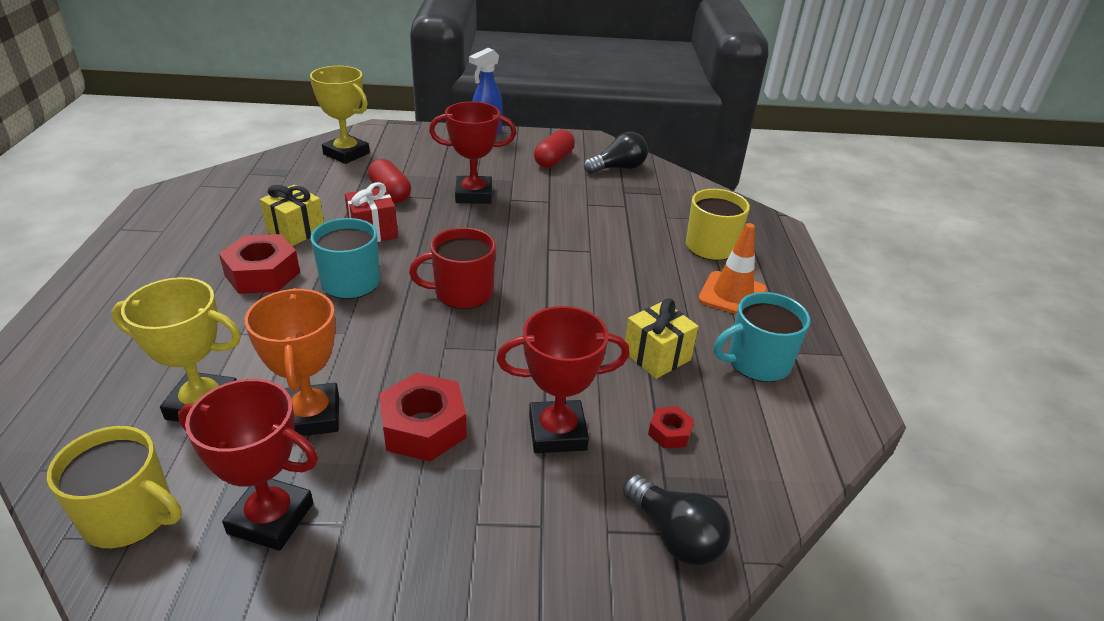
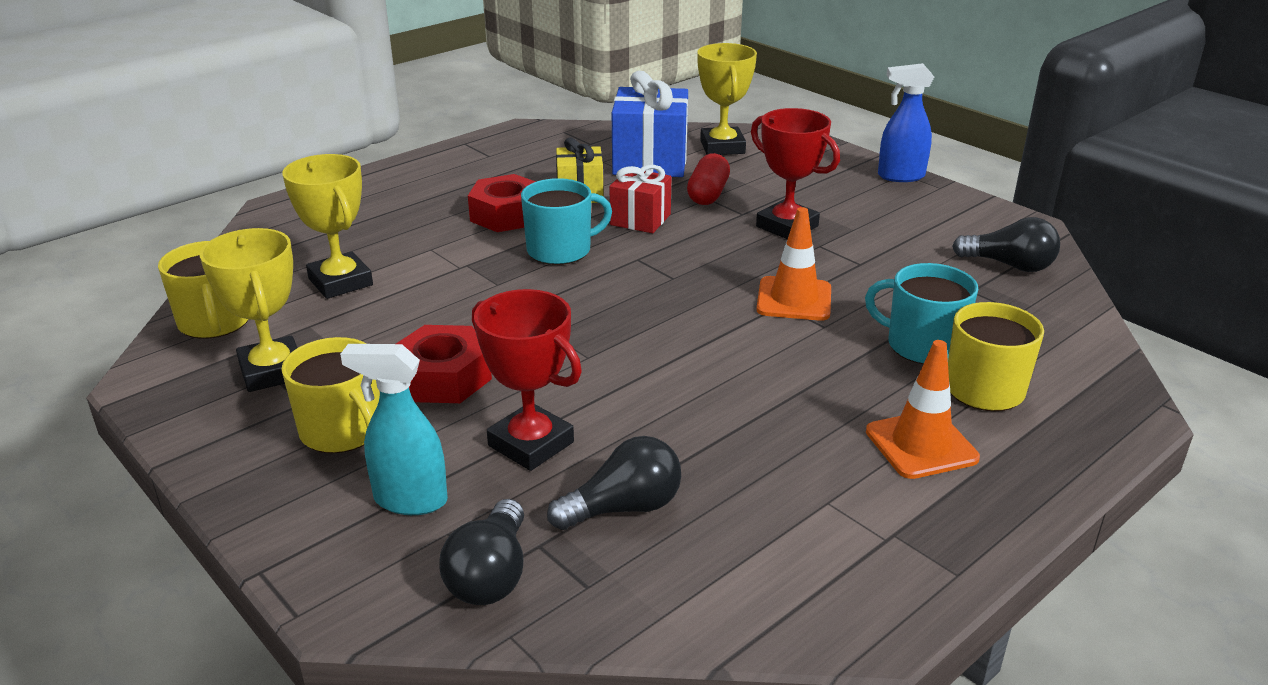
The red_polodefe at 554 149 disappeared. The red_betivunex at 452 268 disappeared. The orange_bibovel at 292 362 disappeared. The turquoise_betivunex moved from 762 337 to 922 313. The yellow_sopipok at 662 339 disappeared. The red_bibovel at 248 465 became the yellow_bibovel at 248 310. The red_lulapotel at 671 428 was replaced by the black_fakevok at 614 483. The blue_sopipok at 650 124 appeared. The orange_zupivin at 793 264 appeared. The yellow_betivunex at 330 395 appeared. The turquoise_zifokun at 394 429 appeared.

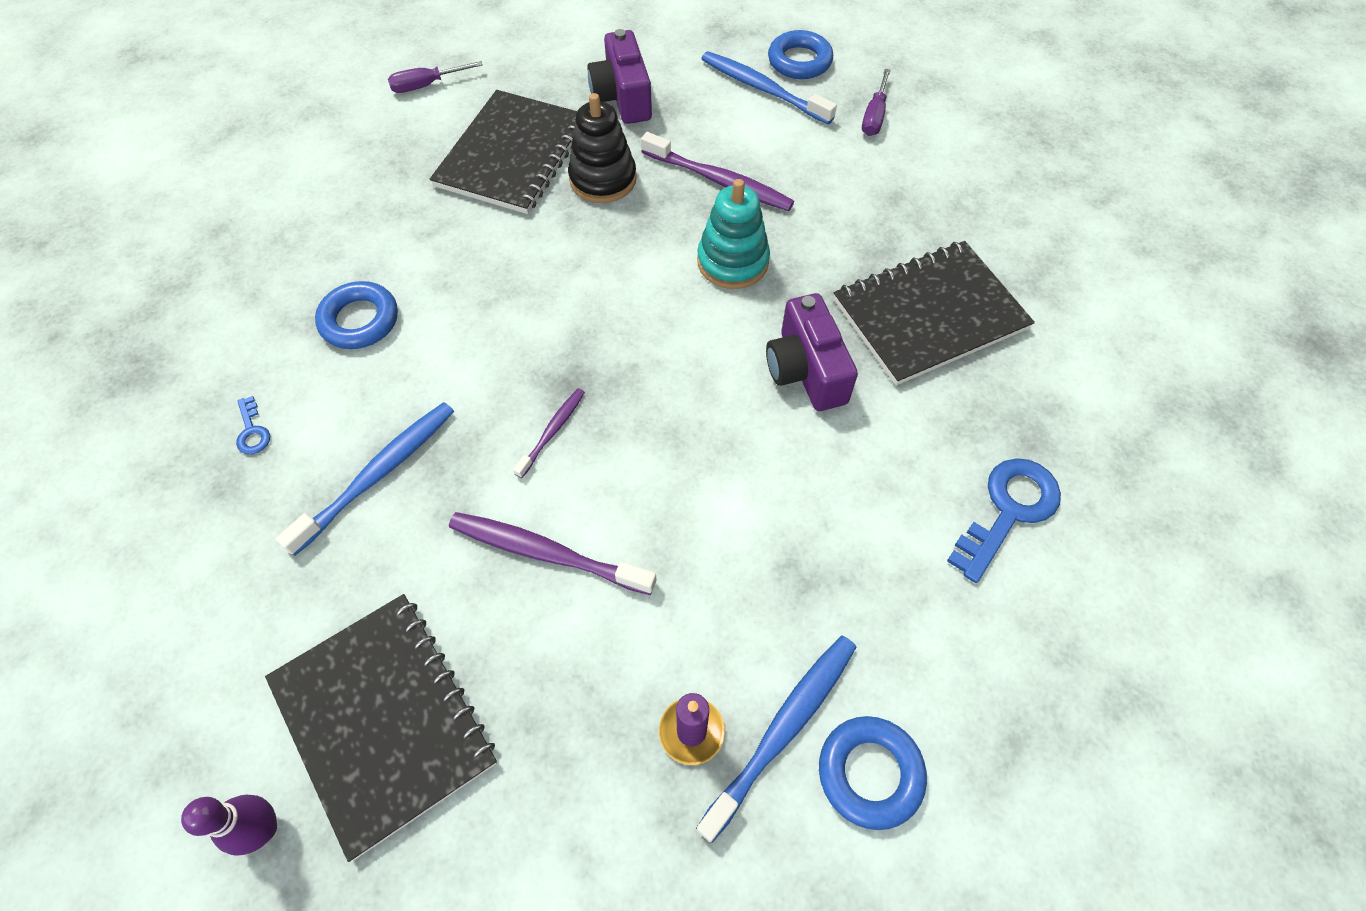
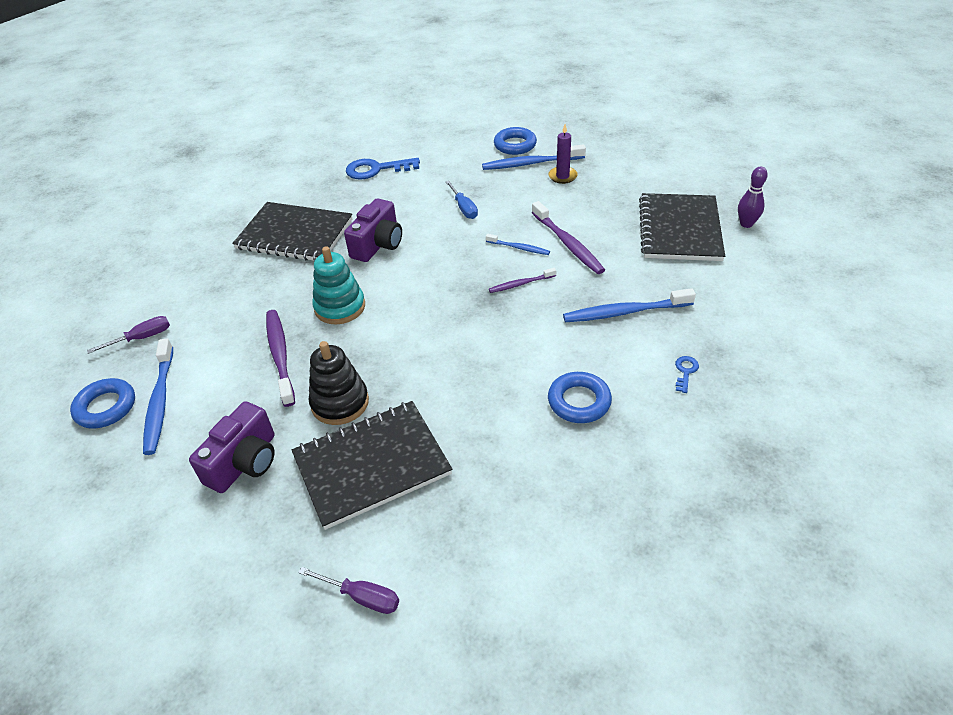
The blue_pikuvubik at 462 200 appeared. The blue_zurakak at 518 244 appeared.

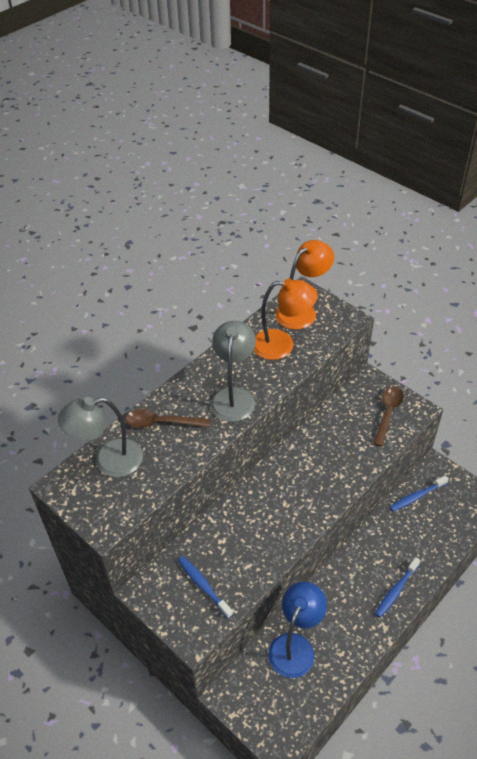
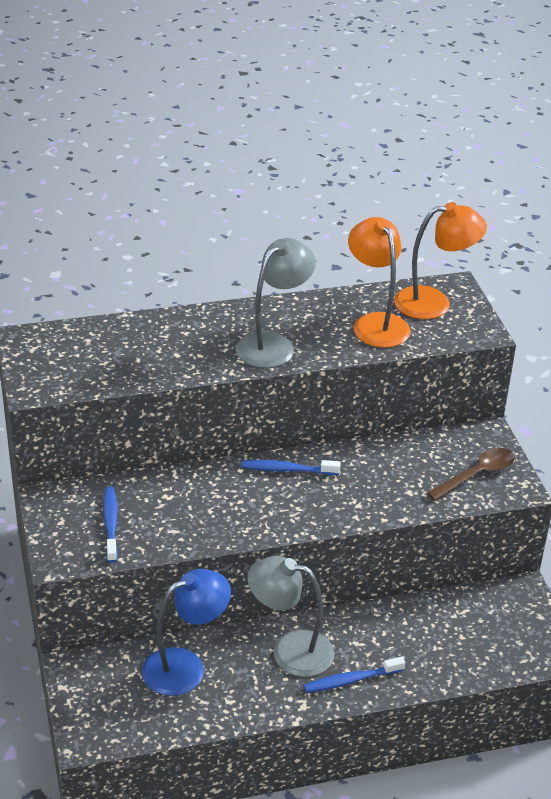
The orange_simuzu at 286 319 turned 150 degrees counterclockwise. The grey_simuzu moved from 100 437 to 290 616. The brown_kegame at 167 418 disappeared. The blue_zurakak moved from 419 493 to 291 467.

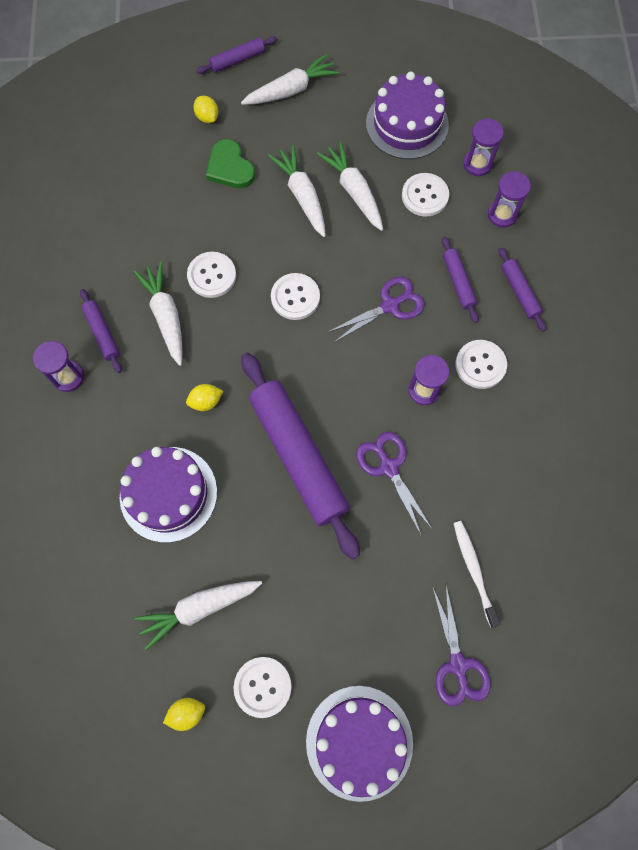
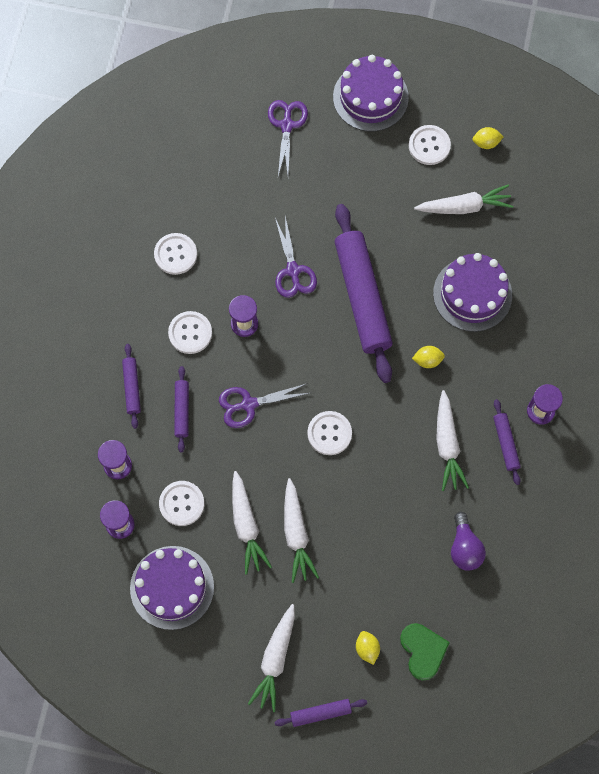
The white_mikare at 290 79 turned 60 degrees counterclockwise. The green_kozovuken moved from 230 163 to 425 652. The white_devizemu moved from 211 275 to 175 254. The white_zurakak at 476 574 disappeared. The purple_fakevok at 468 541 appeared.

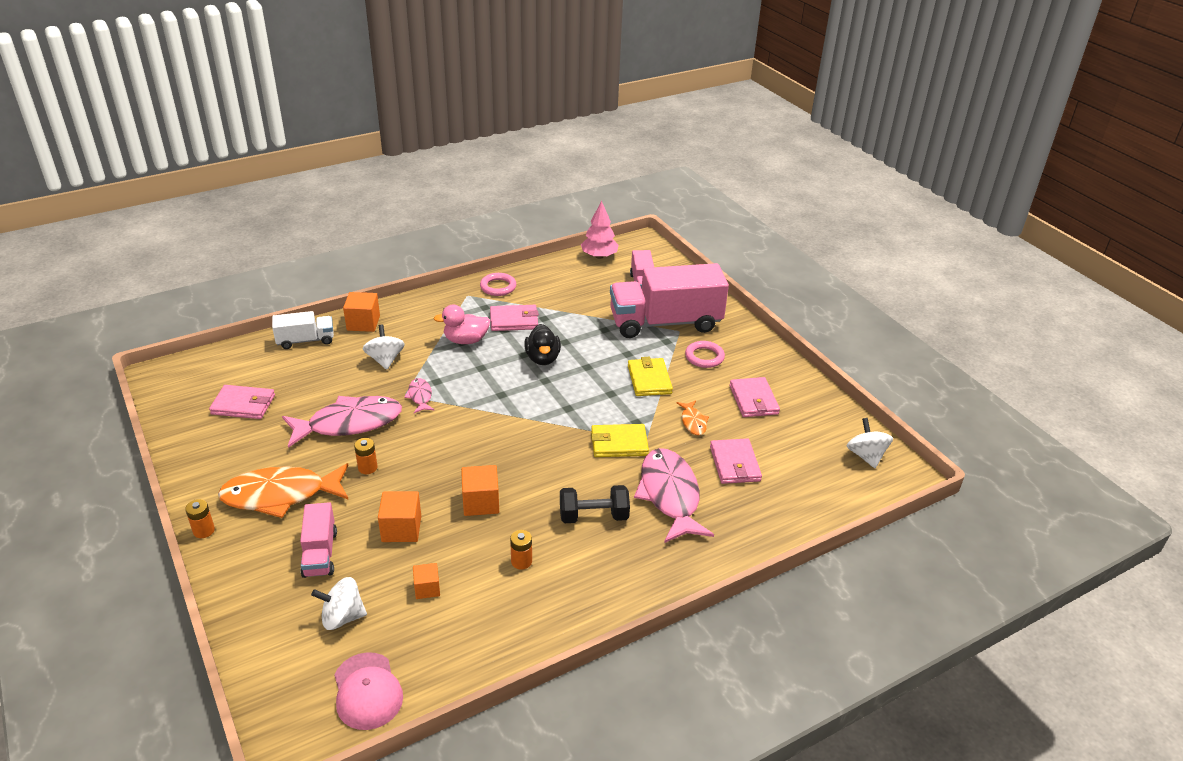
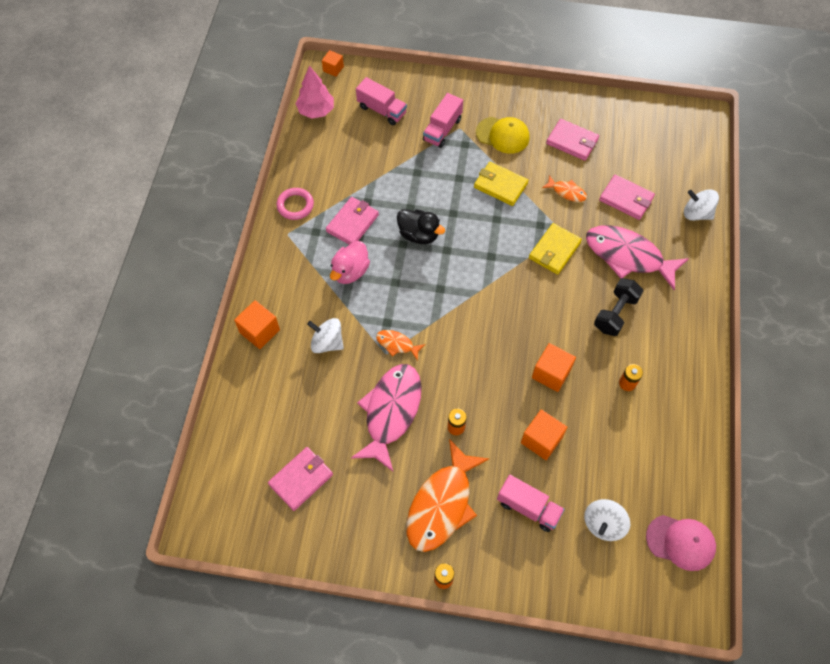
The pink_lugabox at 669 300 changed to 0.49 times the size. The white_lugabox at 303 330 disappeared. The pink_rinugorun at 705 354 was replaced by the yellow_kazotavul at 503 135. The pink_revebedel at 419 395 became the orange_revebedel at 400 345. The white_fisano moved from 870 443 to 701 205. The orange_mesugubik moved from 426 581 to 333 63.

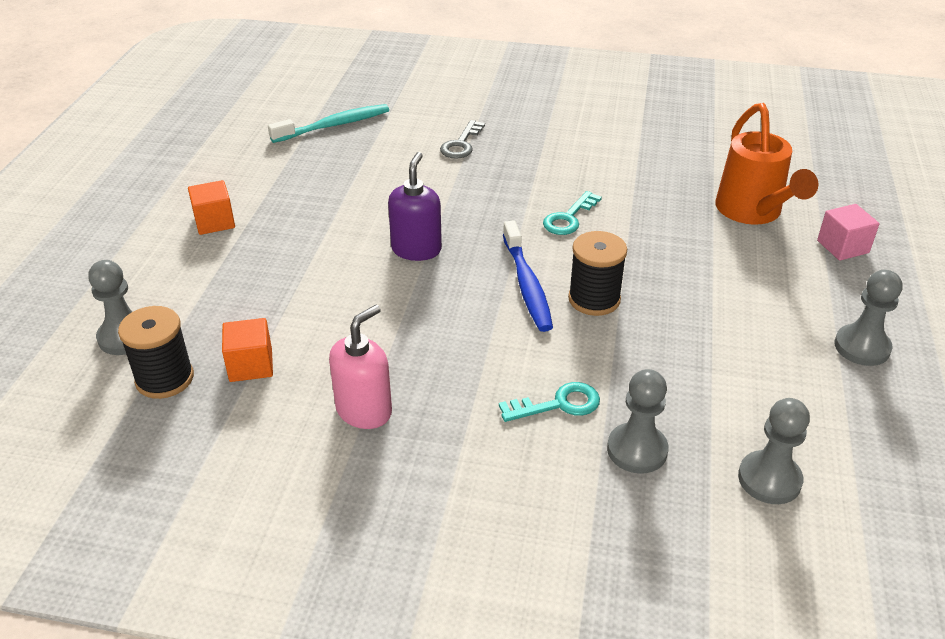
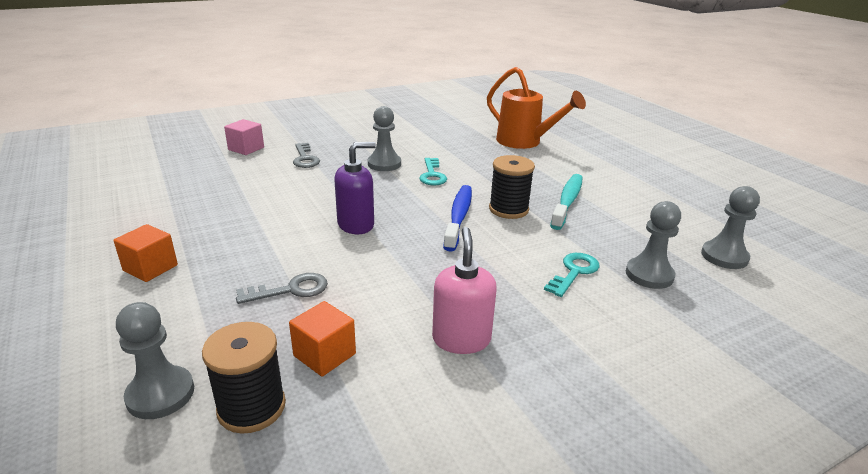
The turquoise_zurakak moved from 328 123 to 566 202. The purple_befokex at 415 206 turned 90 degrees clockwise. The pink_mesugubik moved from 848 232 to 244 137. The blue_zurakak at 528 276 turned 120 degrees counterclockwise. The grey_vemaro moved from 868 318 to 384 138. The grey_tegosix at 282 288 appeared.

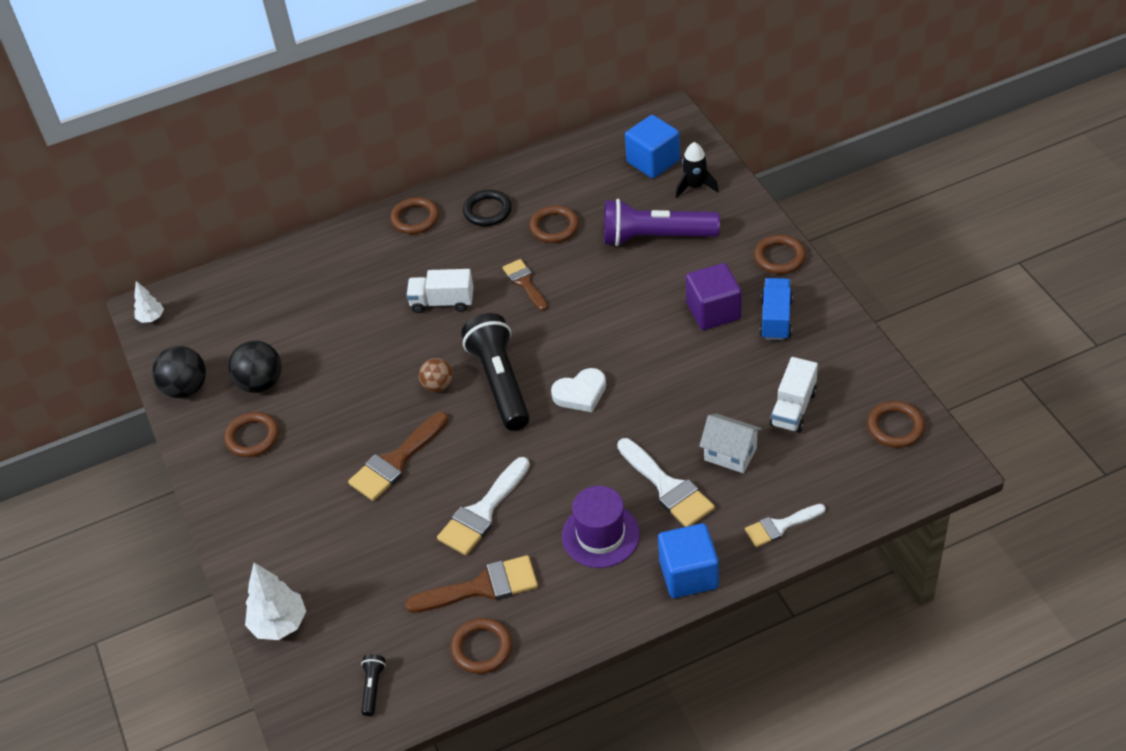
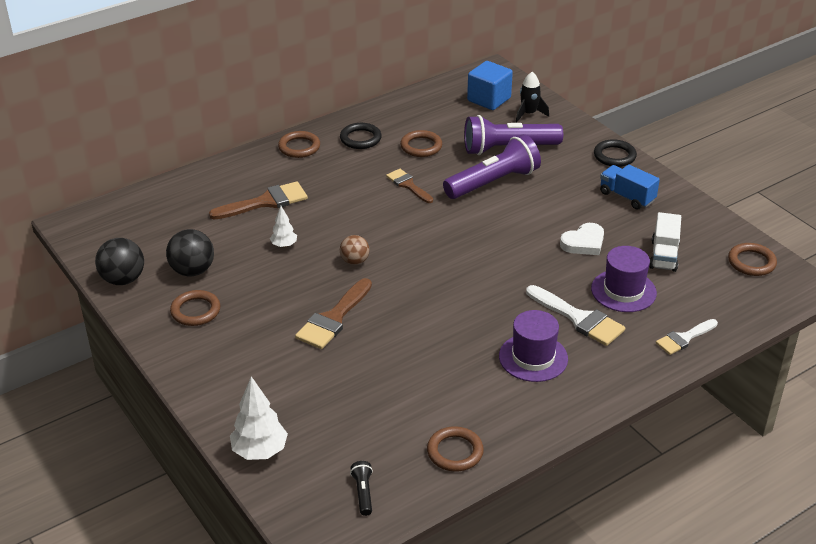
The brown_rinugorun at 780 254 became the black_rinugorun at 615 153. The purple_mesugubik at 714 296 disappeared. The white_lugabox at 439 291 disappeared. The blue_lugabox at 776 309 turned 45 degrees counterclockwise. The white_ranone moved from 149 302 to 283 227. The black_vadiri at 495 372 disappeared. The white_kozovuken moved from 578 390 to 582 239. The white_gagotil at 730 443 was replaced by the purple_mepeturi at 624 279. The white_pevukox at 483 506 disappeared. The blue_mesugubik at 688 560 disappeared. The brown_pevukox moved from 471 584 to 258 200. The purple_vadiri at 492 166 appeared.

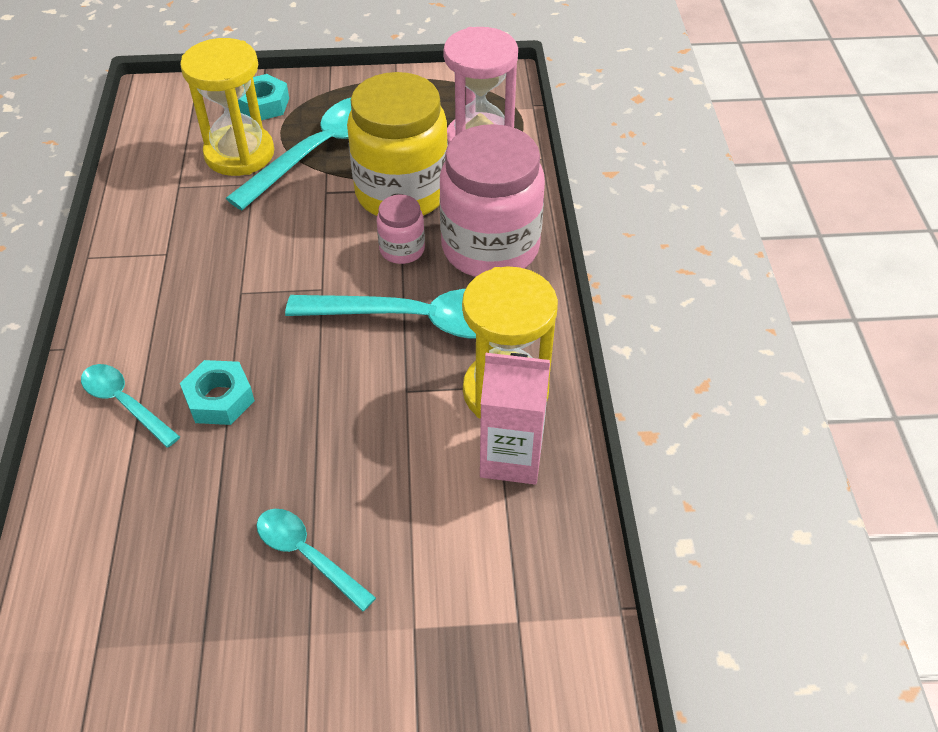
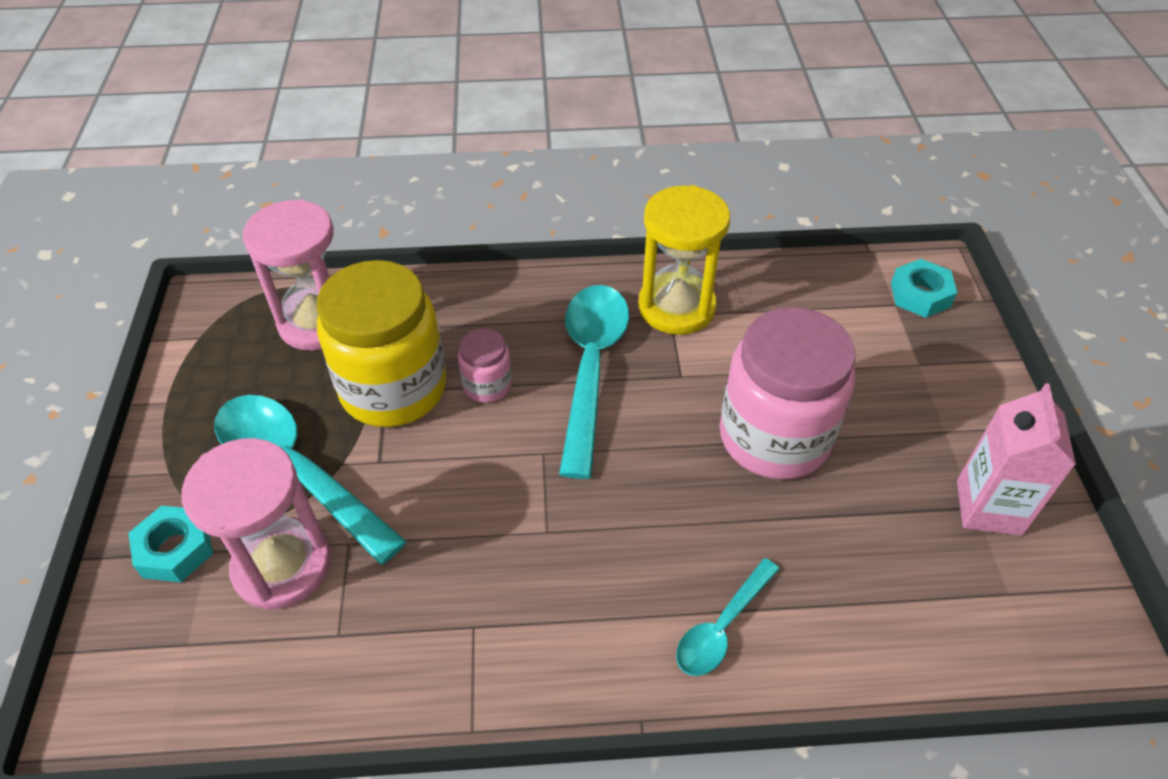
The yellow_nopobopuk at 227 107 became the pink_nopobopuk at 256 524. The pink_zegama moved from 492 200 to 787 393. The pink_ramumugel moved from 515 419 to 1016 459. The turquoise_lulapotel moved from 217 392 to 924 288. The turquoise_kegame at 316 560 disappeared.

